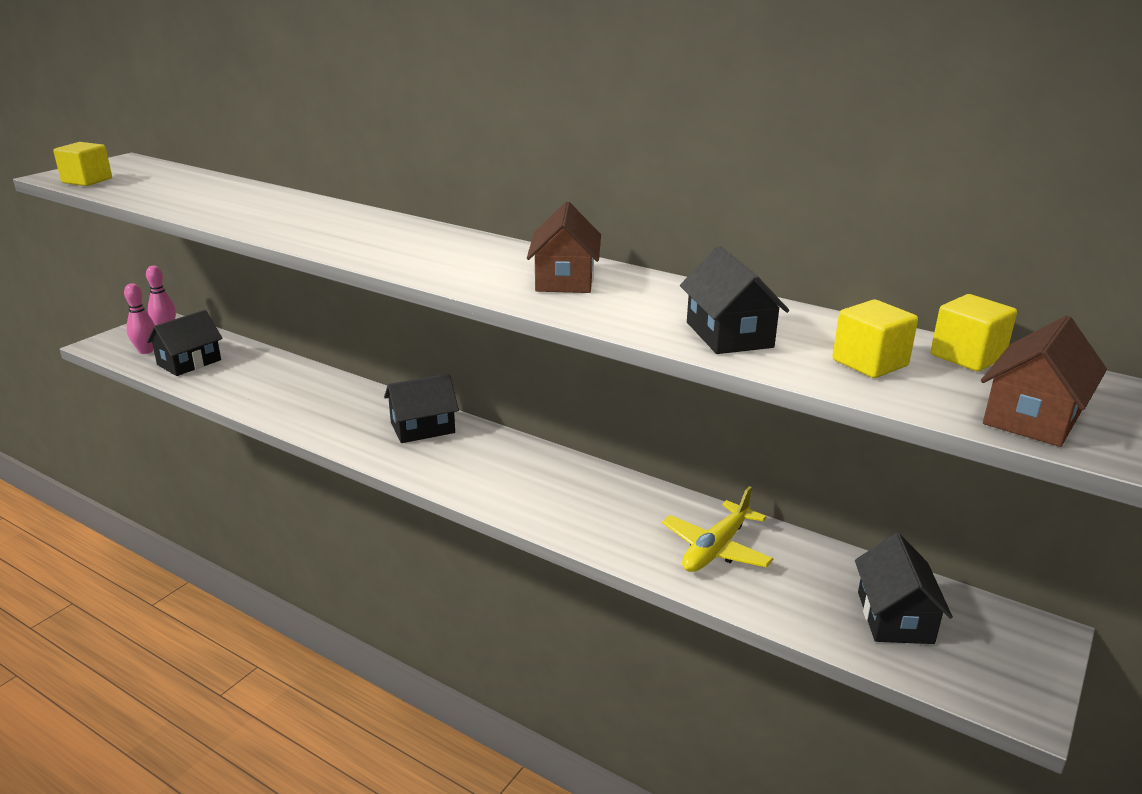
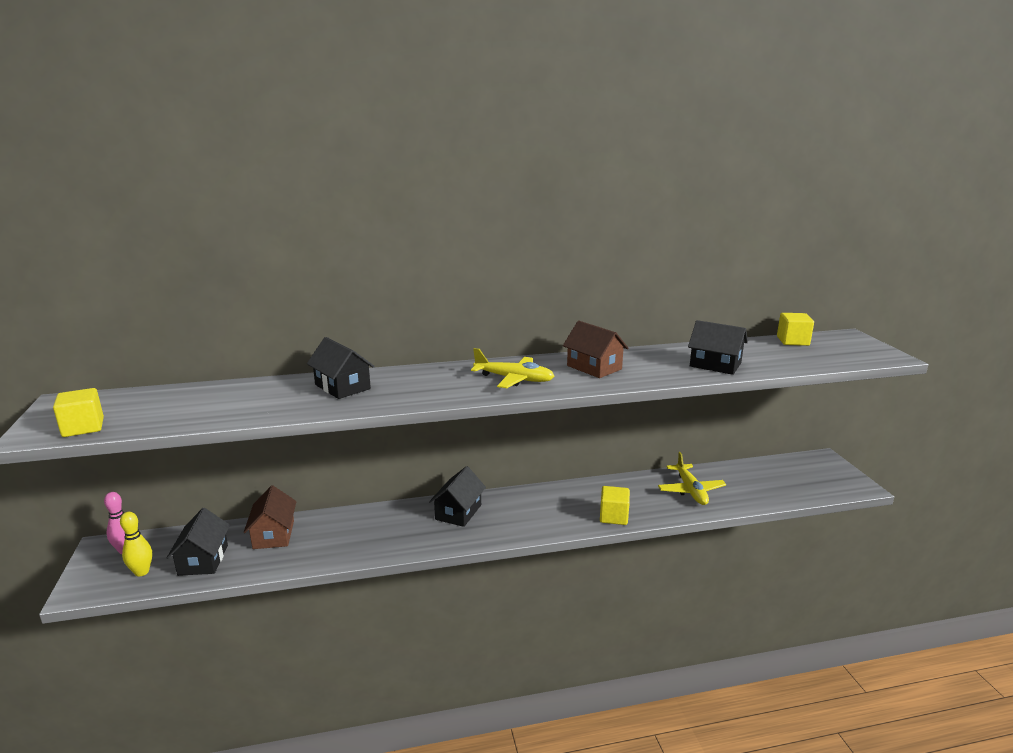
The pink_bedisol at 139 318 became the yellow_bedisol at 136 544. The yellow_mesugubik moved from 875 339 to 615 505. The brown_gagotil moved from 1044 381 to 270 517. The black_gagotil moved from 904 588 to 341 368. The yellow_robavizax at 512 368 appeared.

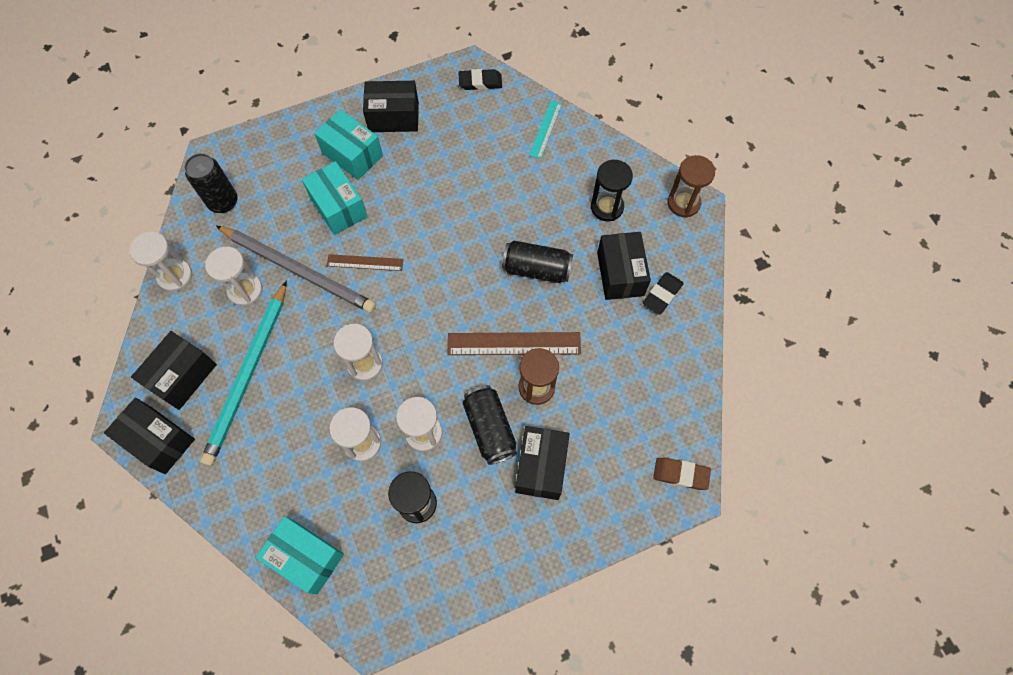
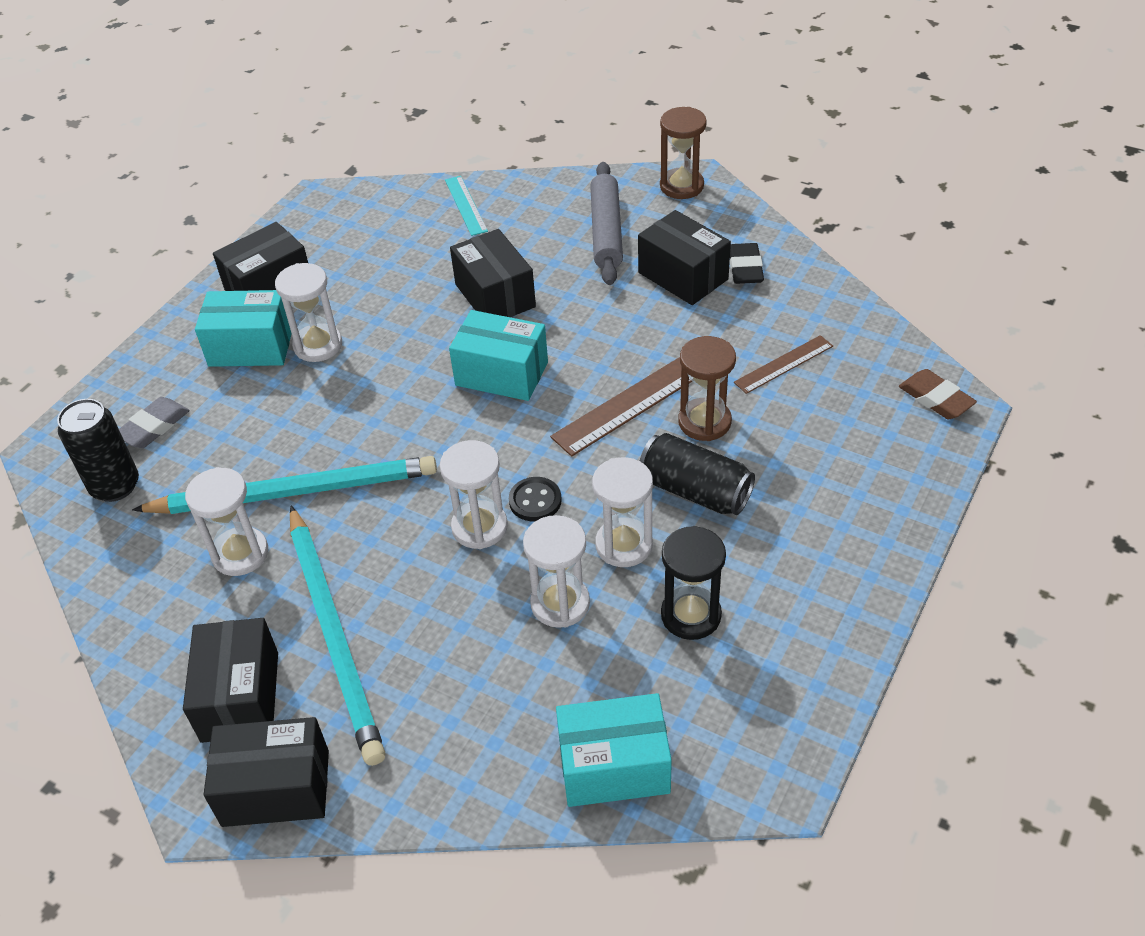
The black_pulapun at 480 79 disappeared. The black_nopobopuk at 612 190 was replaced by the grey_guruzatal at 606 223. The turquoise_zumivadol moved from 335 198 to 498 355. The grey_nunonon at 296 269 became the turquoise_nunonon at 284 485. The white_nopobopuk moved from 160 262 to 308 312. The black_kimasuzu at 537 261 disappeared. The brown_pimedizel moved from 365 262 to 783 364. The black_zumivadol moved from 542 463 to 493 273. The brown_pulapun at 682 474 turned 75 degrees clockwise. The grey_pulapun at 154 422 appeared. The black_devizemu at 535 499 appeared.

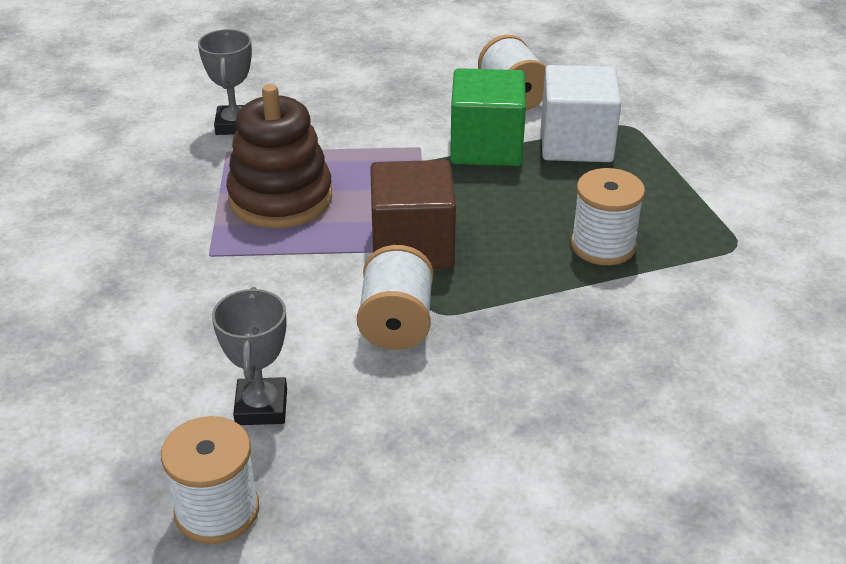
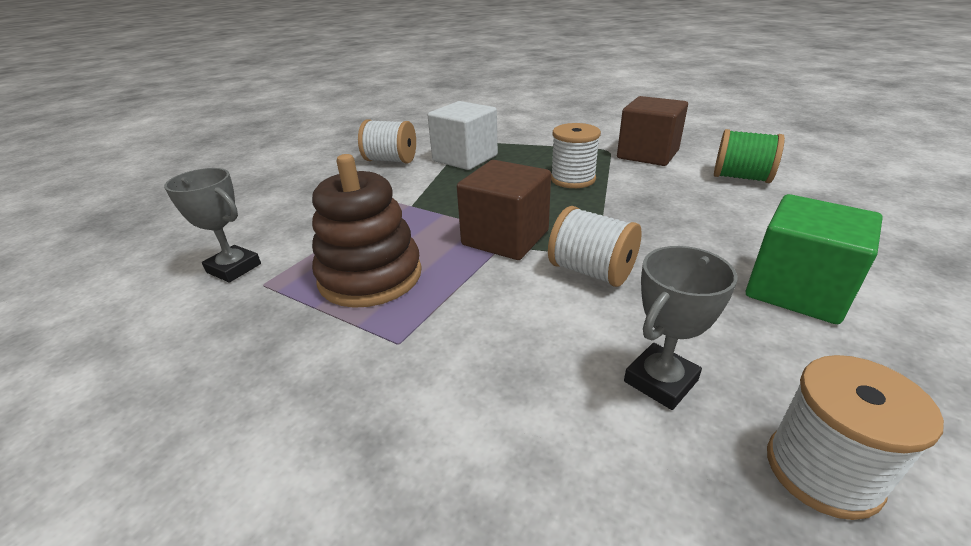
The green_mesugubik moved from 488 117 to 814 259. The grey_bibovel at 249 356 turned 75 degrees counterclockwise. The brown_mesugubik at 652 131 appeared. The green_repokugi at 749 156 appeared.

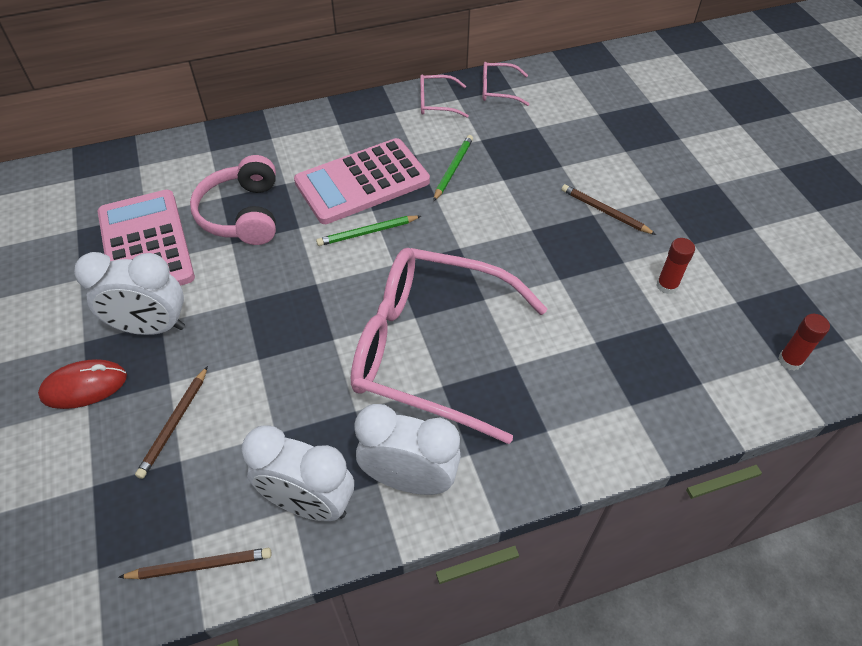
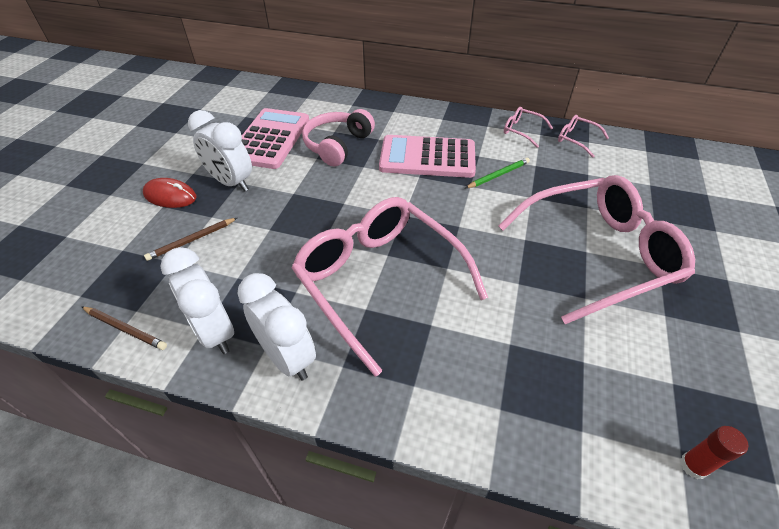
The brown_nunonon at 608 209 was replaced by the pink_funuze at 596 249. The green_nunonon at 368 231 disappeared. The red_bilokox at 676 266 disappeared.

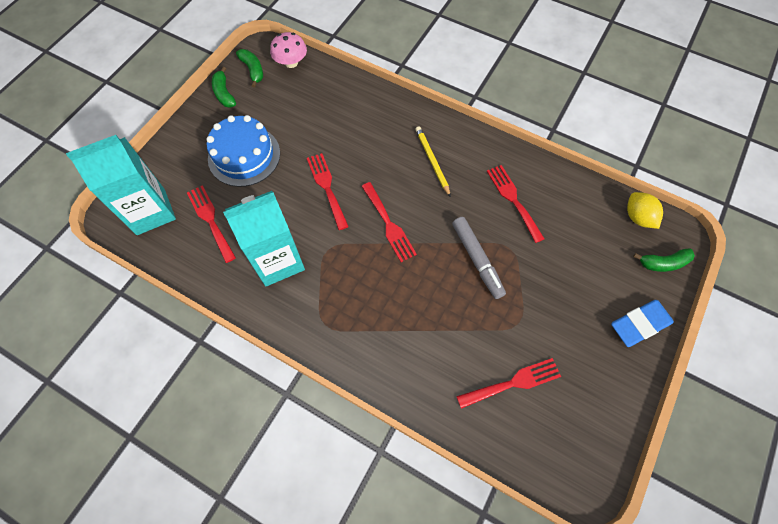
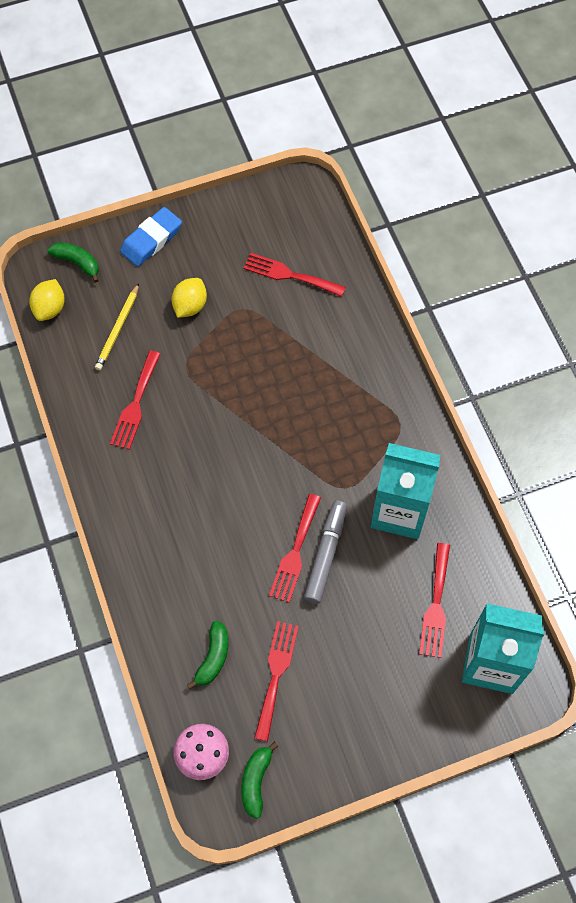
The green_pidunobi moved from 224 87 to 207 655. The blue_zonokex at 243 151 disappeared. The yellow_nunonon moved from 433 161 to 117 326. The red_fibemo moved from 389 222 to 276 681. The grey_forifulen moved from 479 258 to 325 552. The blue_pulapun at 642 323 turned 60 degrees counterclockwise. The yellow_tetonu at 189 298 appeared.

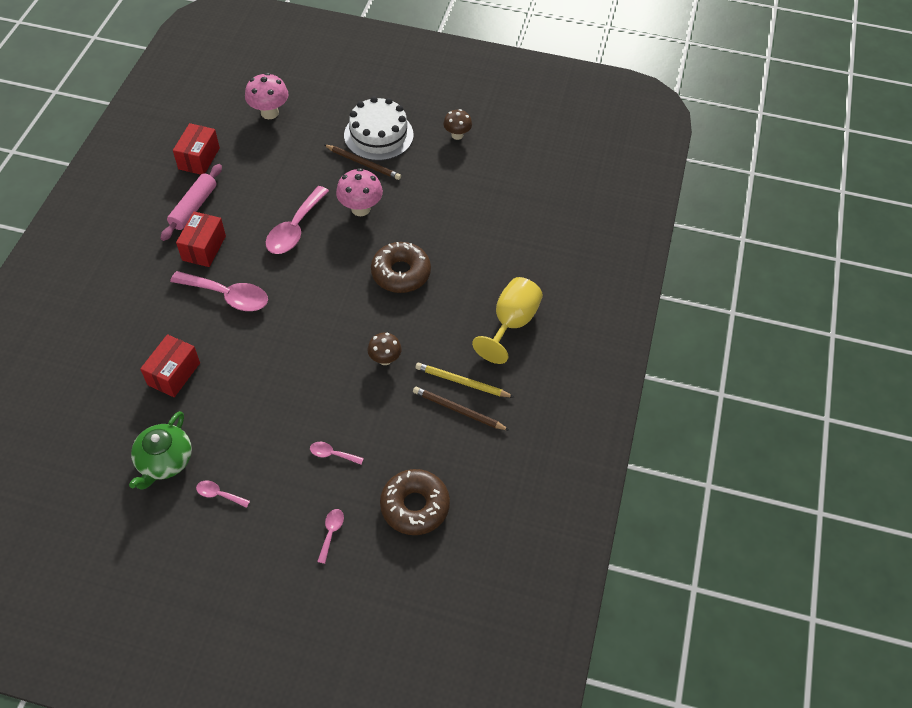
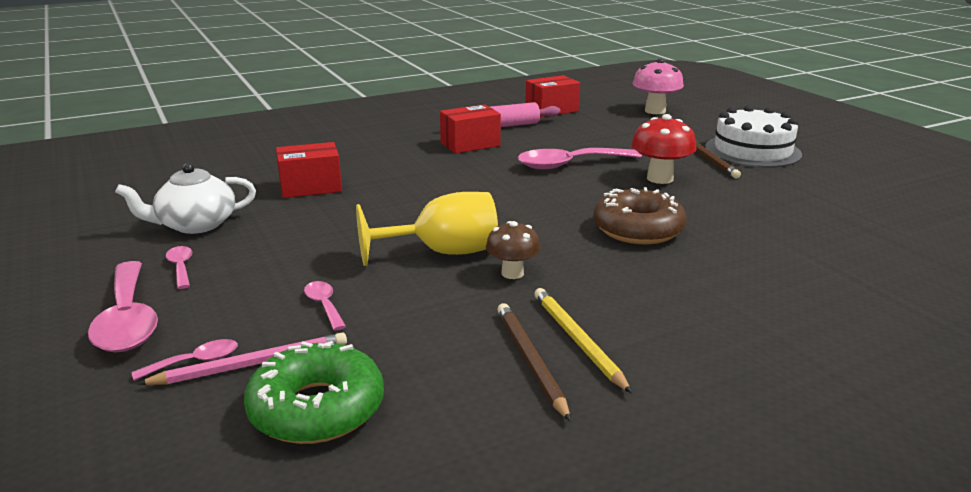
The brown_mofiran at 457 124 disappeared. The pink_mofiran at 359 192 became the red_mofiran at 663 149. The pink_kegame moved from 219 291 to 123 306. The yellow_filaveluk moved from 507 320 to 427 229. The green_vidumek at 160 450 became the white_vidumek at 185 198. The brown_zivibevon at 415 502 became the green_zivibevon at 314 392. The pink_nunonon at 242 358 appeared.

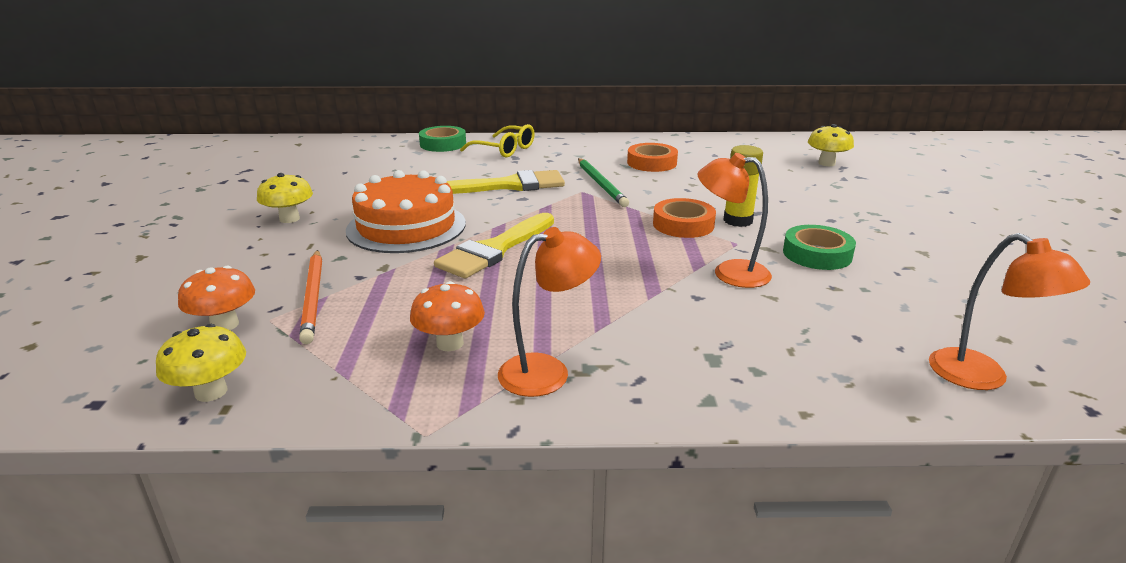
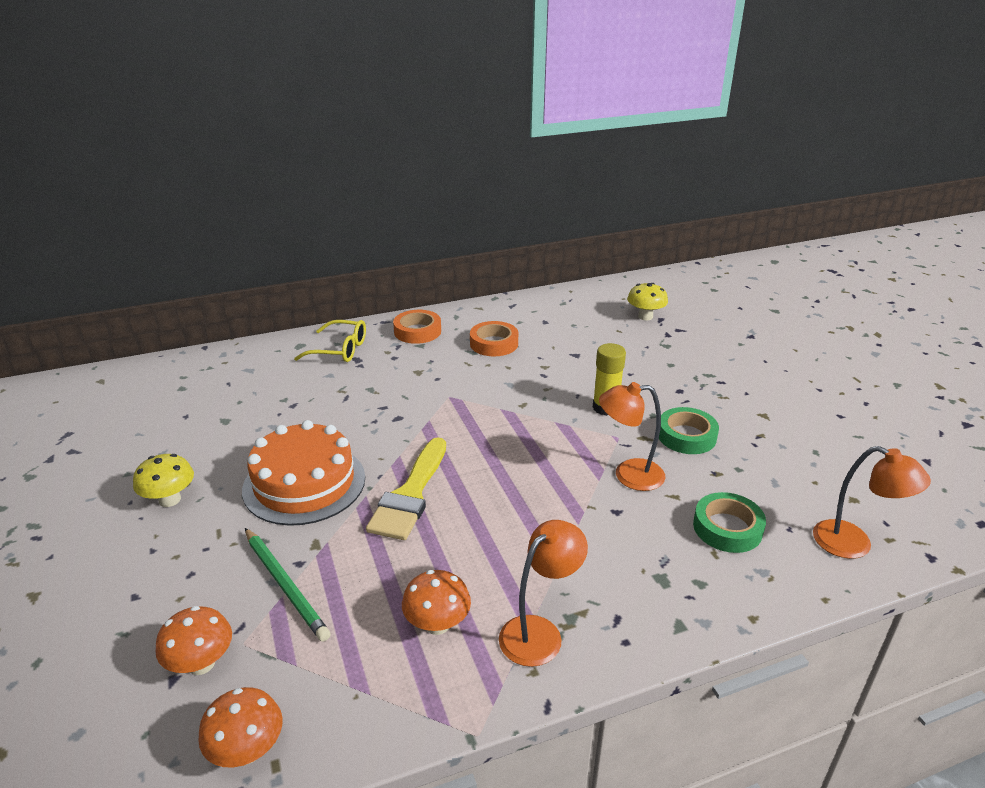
The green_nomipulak moved from 442 139 to 729 522. The green_nunonon moved from 603 182 to 288 585. The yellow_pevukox at 506 182 disappeared. The orange_nomipulak moved from 684 218 to 417 327. The orange_nunonon at 310 297 disappeared. The yellow_mofiran at 201 363 became the orange_mofiran at 240 727.

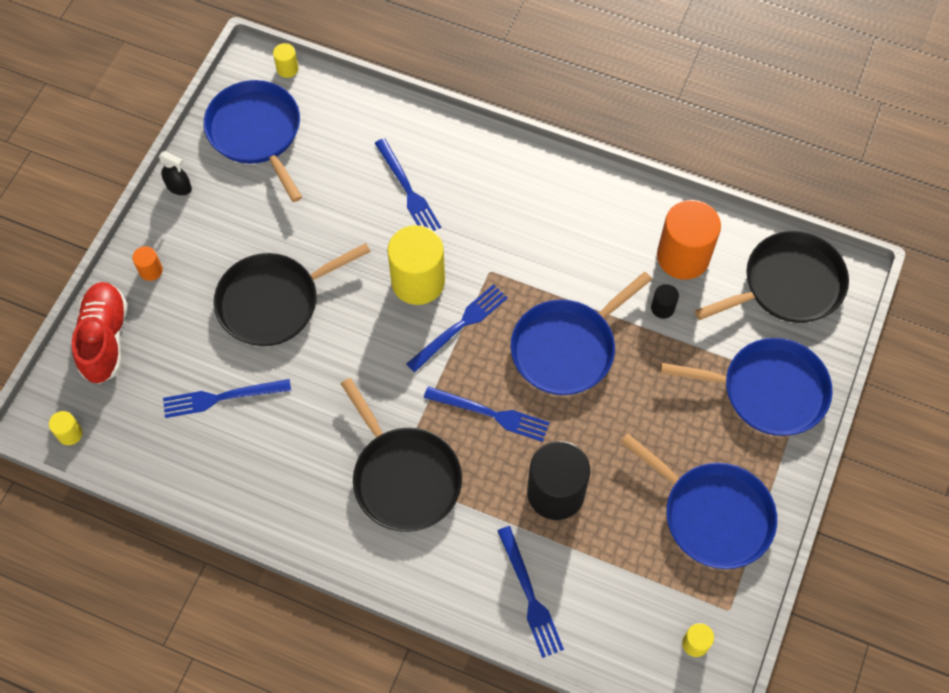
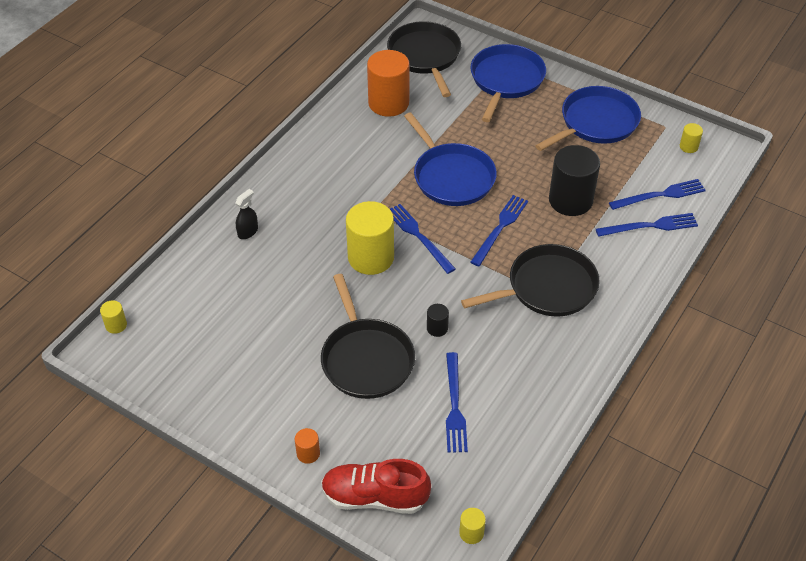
The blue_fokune at 253 141 disappeared. The blue_fibemo moved from 408 184 to 657 194. The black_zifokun moved from 175 173 to 246 214. The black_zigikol moved from 665 301 to 438 320.

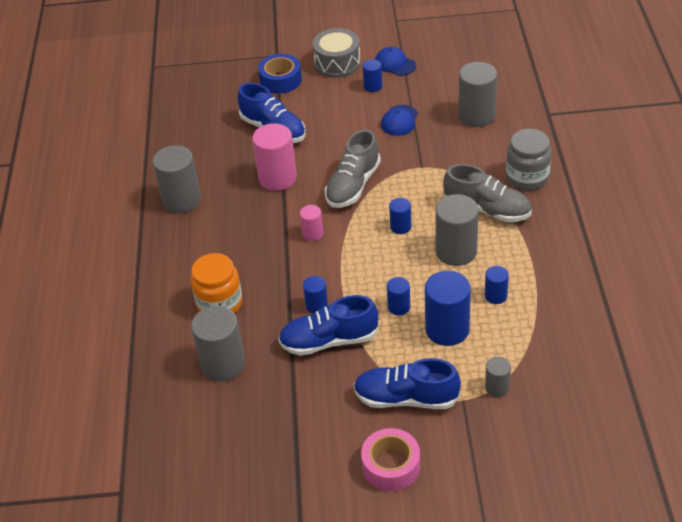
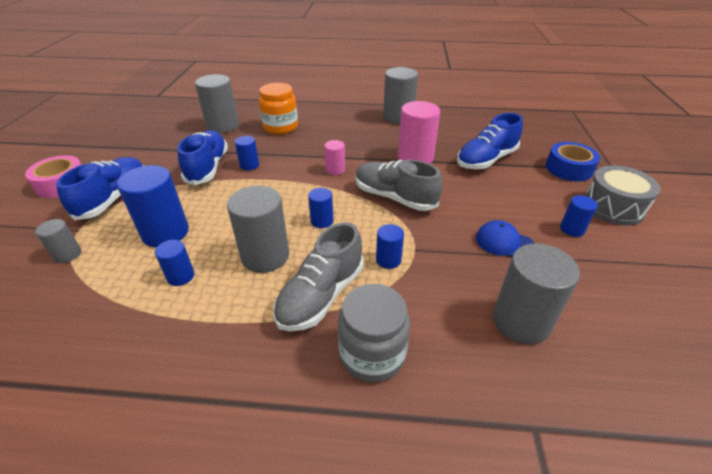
The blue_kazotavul at 395 61 disappeared. The blue_zigikol moved from 398 296 to 390 246.

